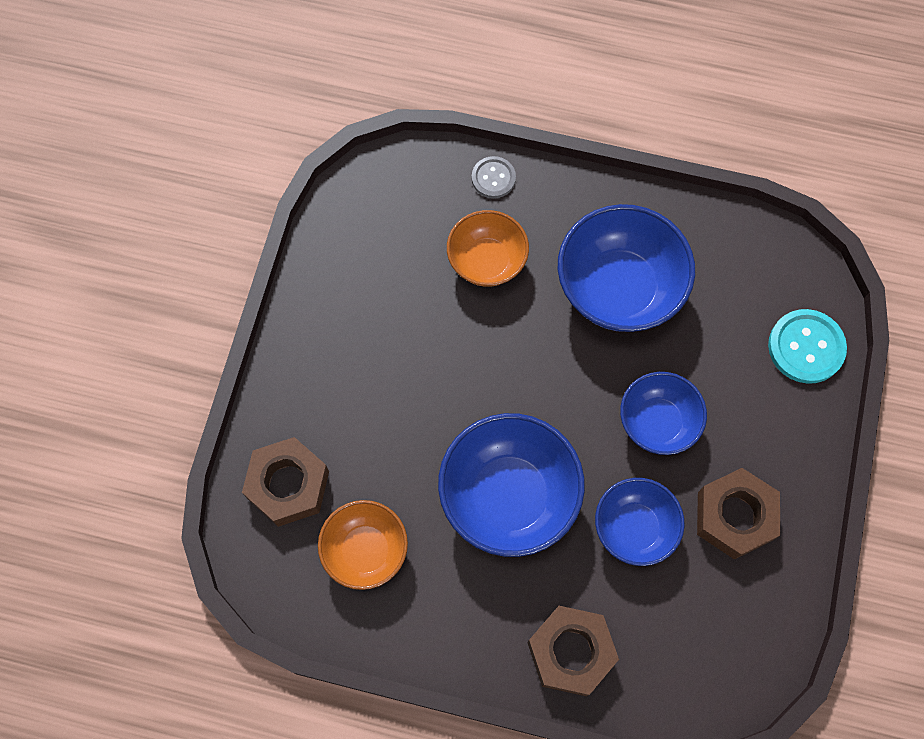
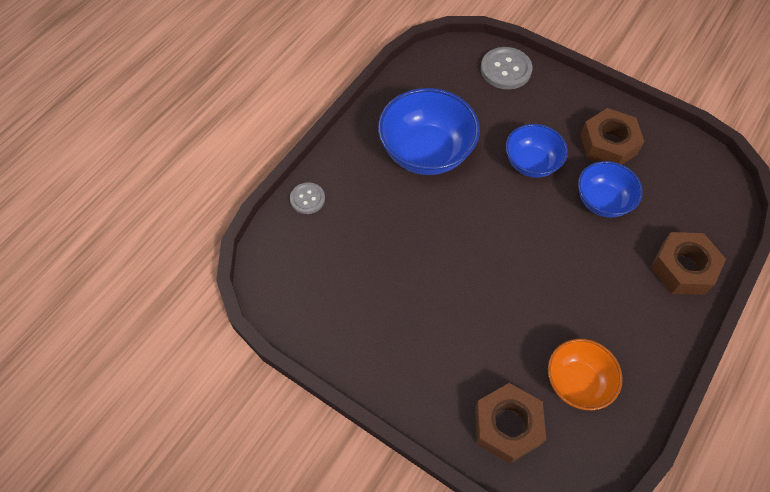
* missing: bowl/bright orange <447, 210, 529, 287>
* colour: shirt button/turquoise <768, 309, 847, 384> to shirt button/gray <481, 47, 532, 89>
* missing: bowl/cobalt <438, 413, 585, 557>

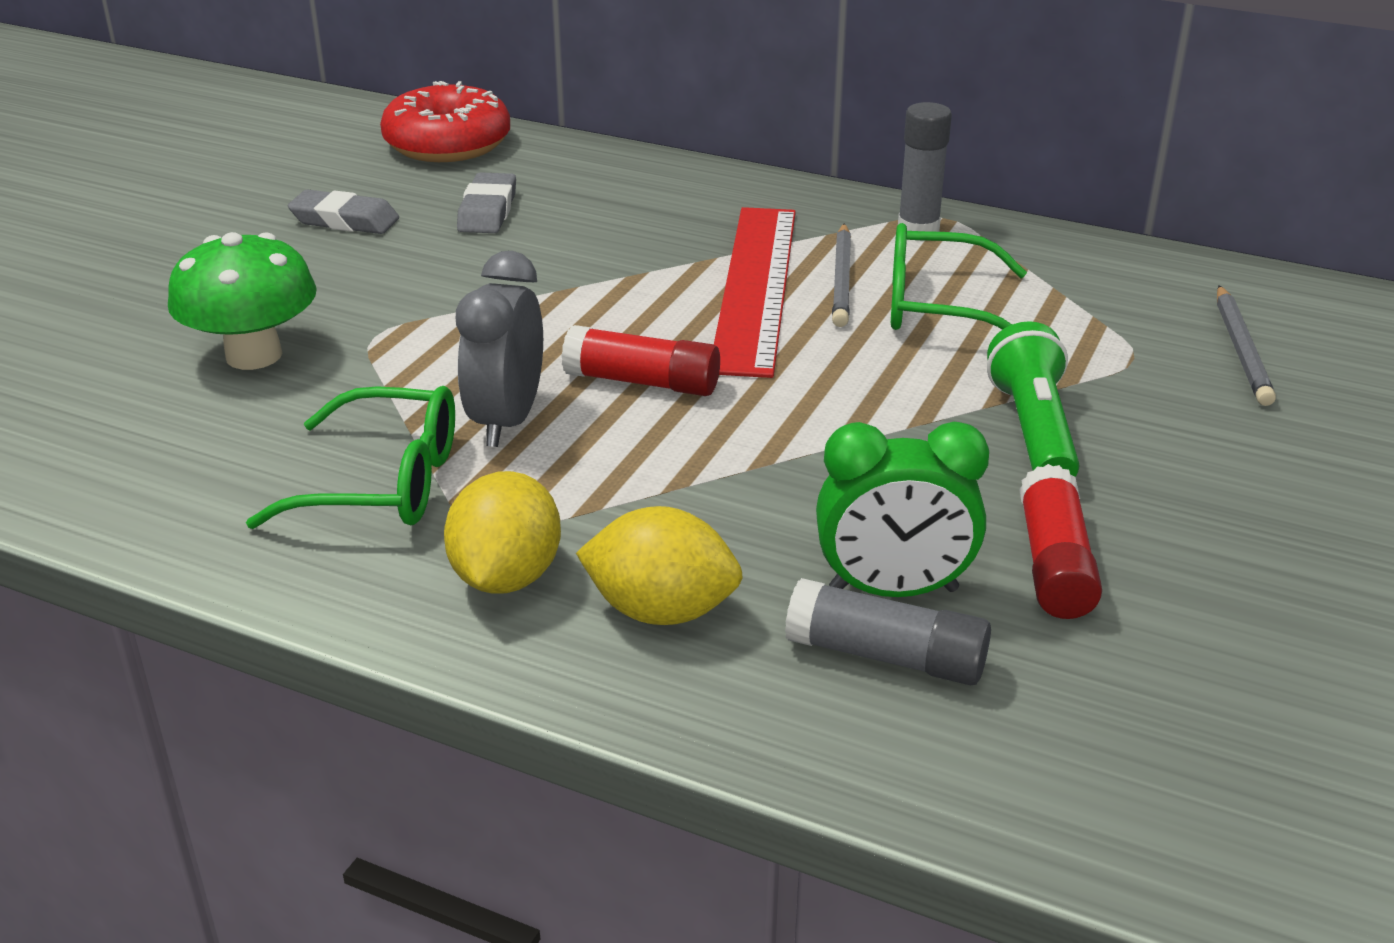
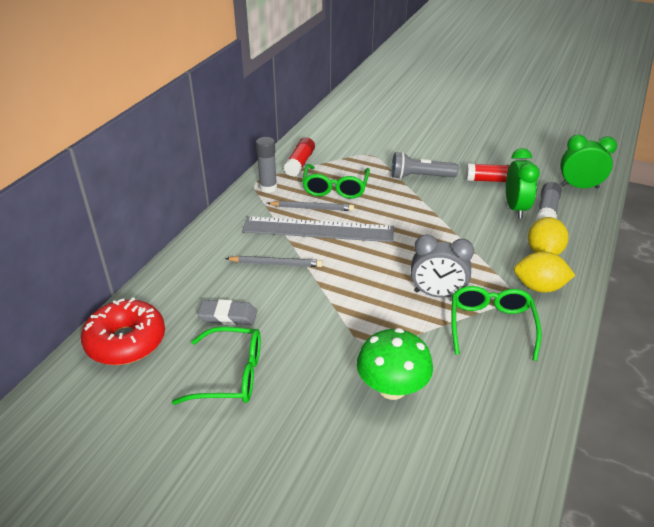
* exchanged: gum eraser/gray <288, 189, 399, 234> to eyeglasses/green <172, 327, 261, 405>
* colour: straightedge/crimson <714, 207, 796, 378> to straightedge/gray <242, 216, 394, 242>
* relocated: pencil/gray <1217, 286, 1276, 406> to <225, 256, 323, 267>
* colour: flashlight/green <987, 321, 1079, 477> to flashlight/gray <392, 152, 459, 179>
* relocated: glue/crimson <561, 325, 720, 396> to <284, 137, 315, 176>
* appeared: alarm clock/green <560, 134, 617, 189>

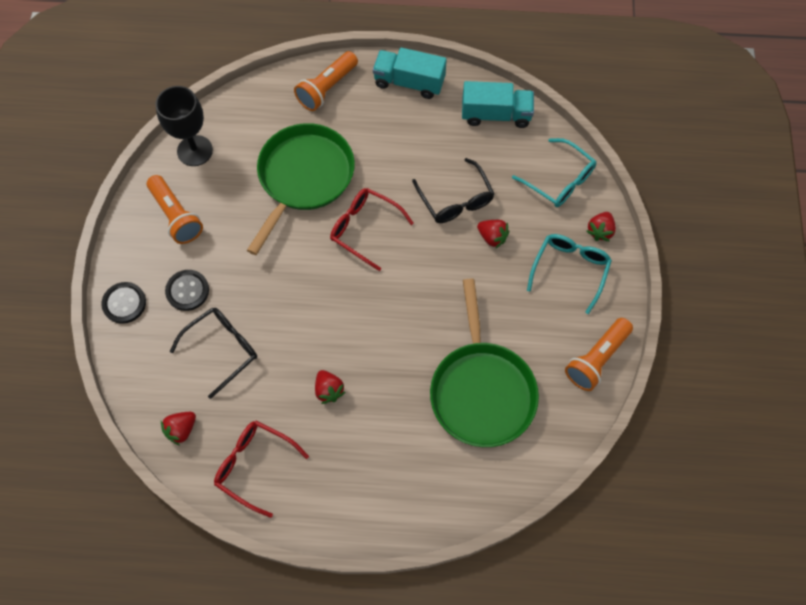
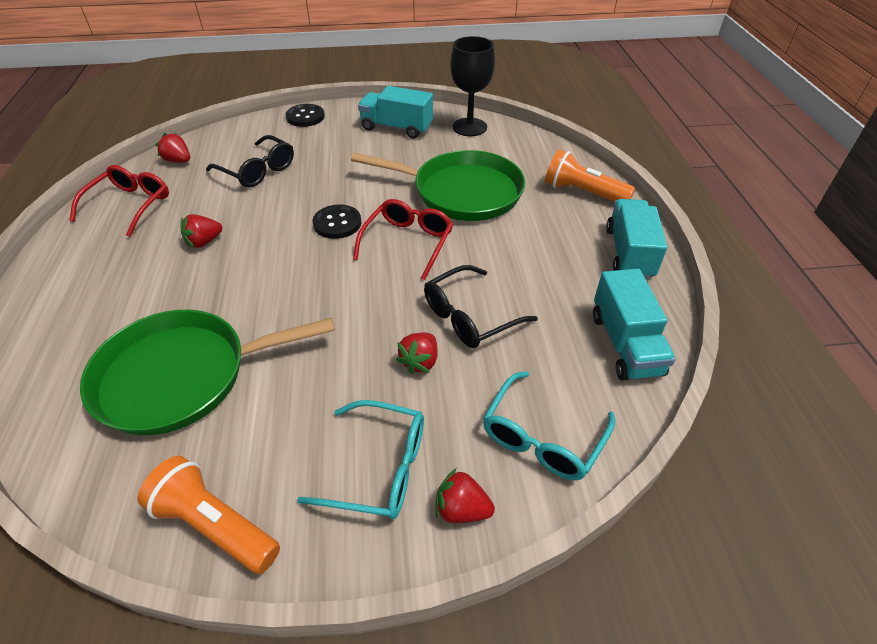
* exchanged: flashlight/bright orange <147, 175, 203, 244> to truck/turquoise <358, 86, 433, 139>
* relocated: shirt button/jet-black <165, 270, 209, 311> to <313, 204, 361, 239>

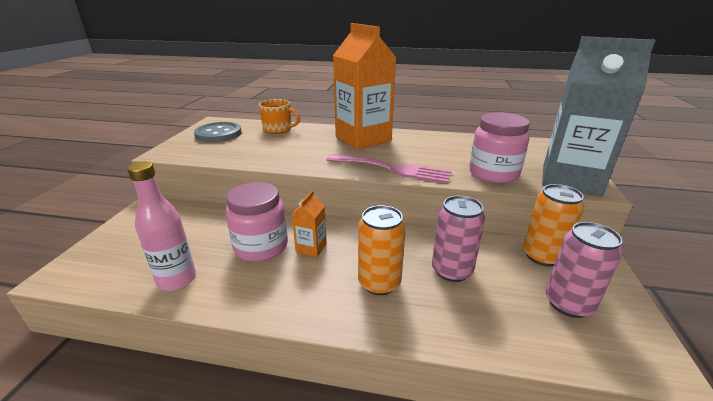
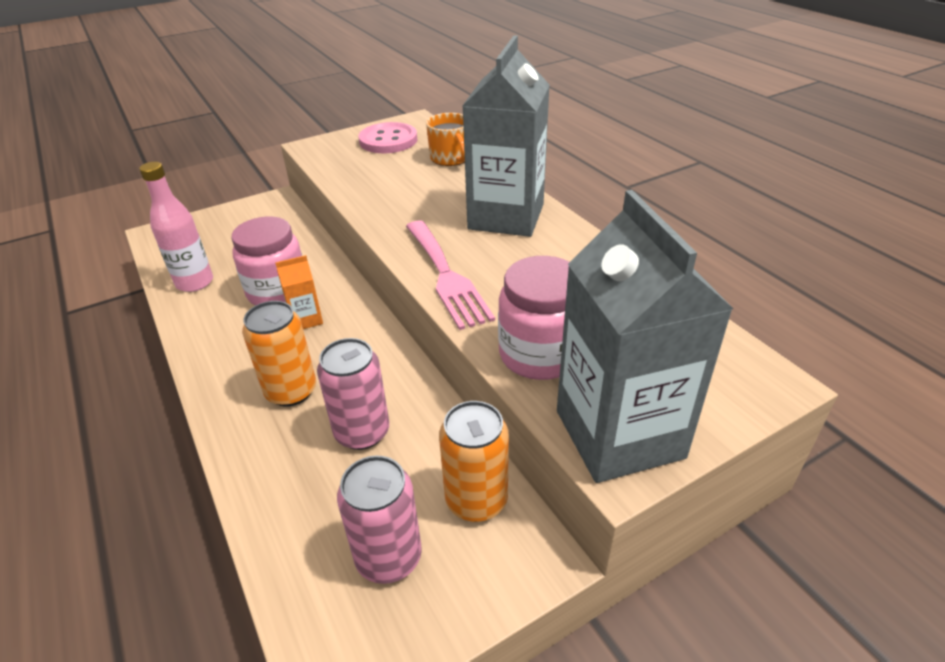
* colour: carton/bright orange <333, 23, 396, 150> to carton/gray <463, 35, 550, 237>
* colour: shirt button/gray <194, 122, 242, 142> to shirt button/rose-pink <358, 122, 417, 153>

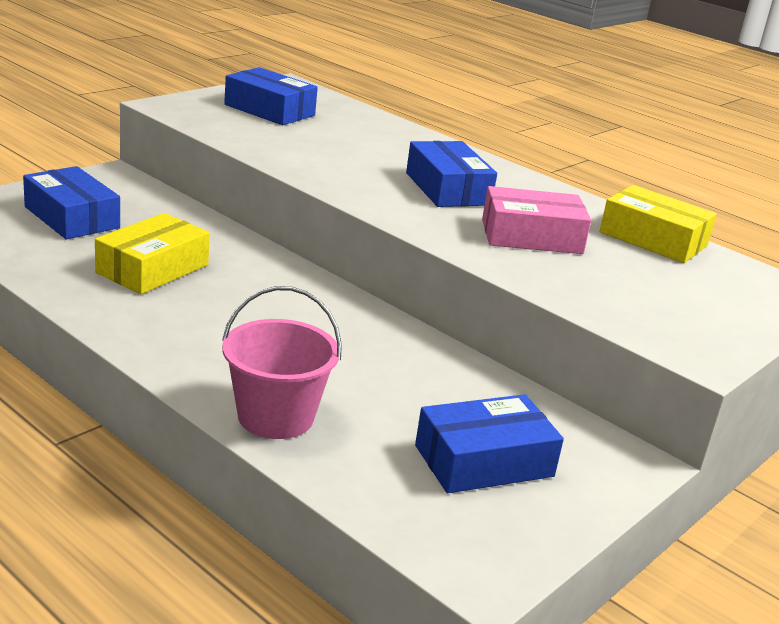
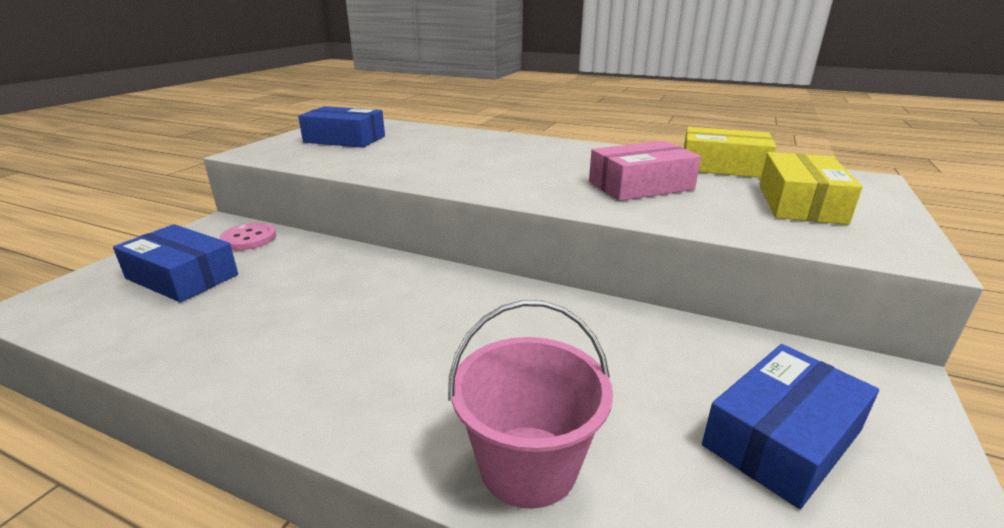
* missing: parcel/cobalt <406, 141, 497, 207>
* relocated: parcel/yellow <95, 213, 210, 294> to <759, 152, 863, 225>
* appeared: shirt button/rose-pink <219, 223, 276, 250>

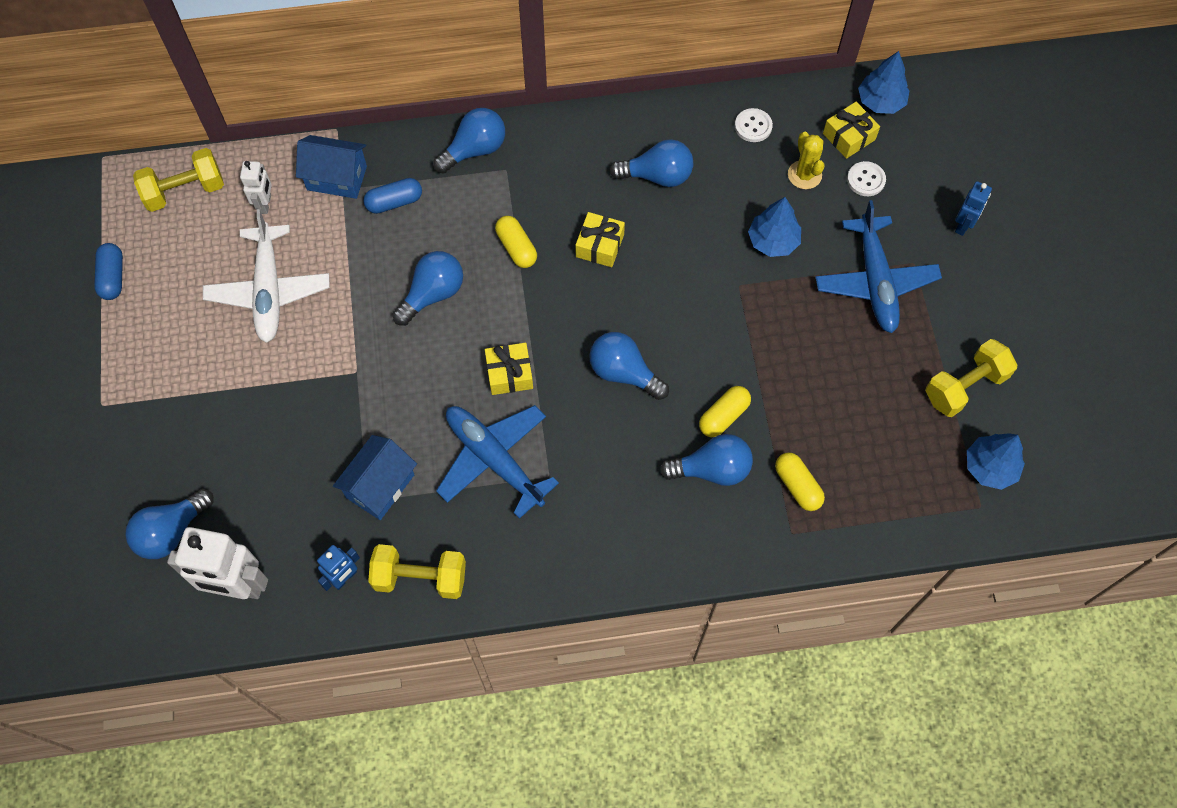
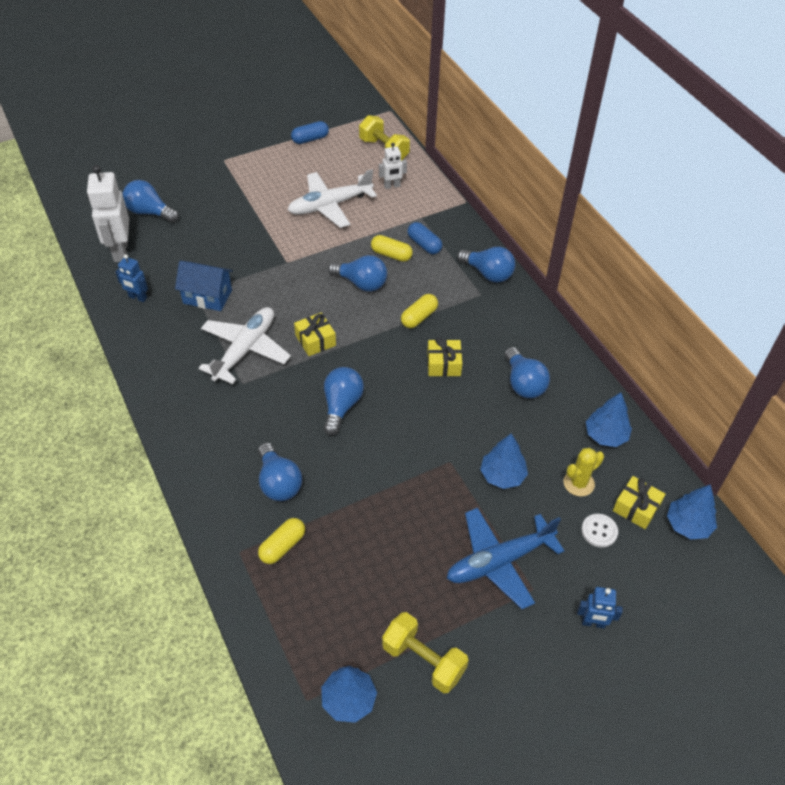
* exchanged: shirt button/white <735, 108, 773, 142> to tree/cobalt <586, 392, 632, 447>
* missing: house/cobalt <296, 135, 367, 199>
* relocated: pill/yellow <699, 386, 751, 437> to <371, 235, 413, 262>
* colour: aeroplane/cobalt <436, 405, 559, 519> to aeroplane/white <198, 307, 291, 384>
* missing: dumbbell/yellow <368, 544, 466, 599>

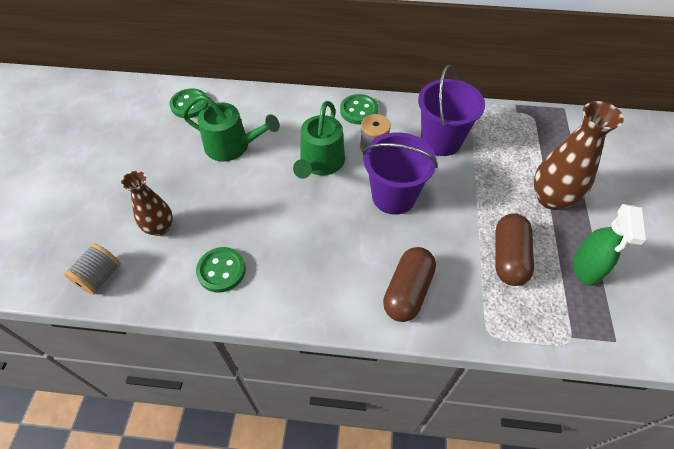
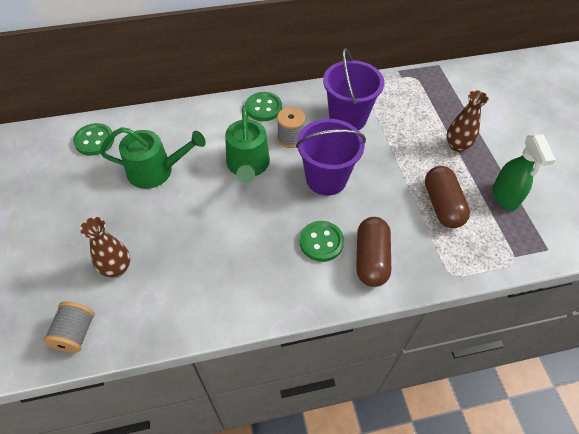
* size: tall vase/brown <534, 101, 624, 210> = <447, 90, 489, 152> x0.64
* relocated: shirt button/green <196, 247, 246, 292> to <300, 221, 344, 262>

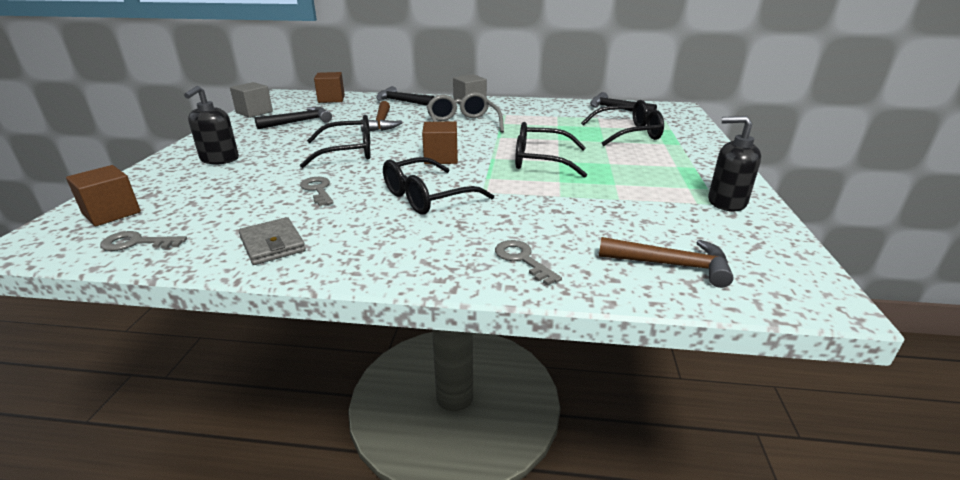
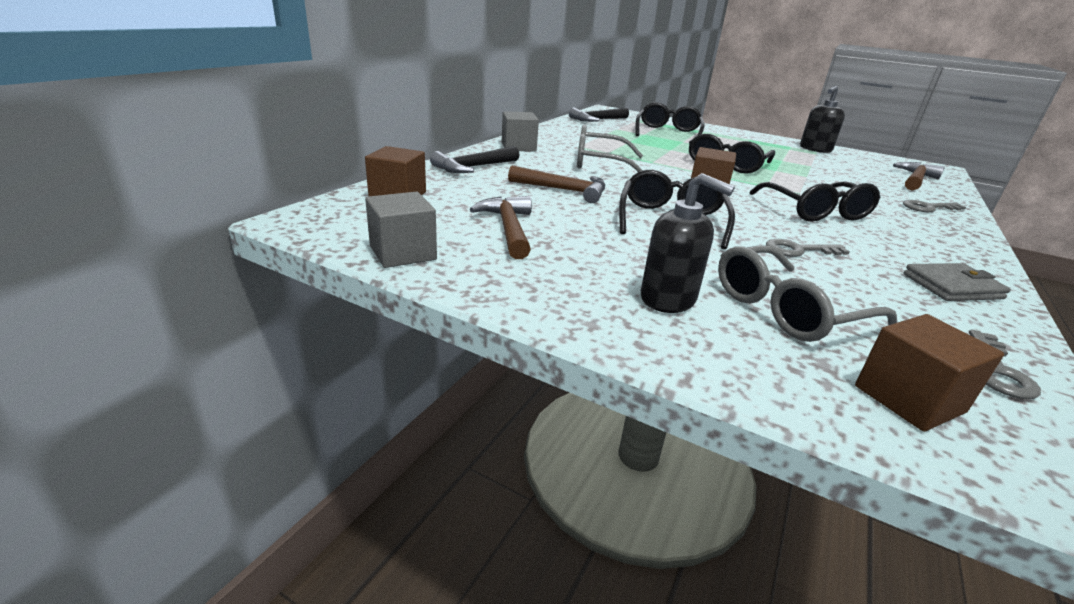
* colour: hammer/jet-black <254, 107, 332, 129> to hammer/brown <470, 196, 532, 259>
* appeared: eyeglasses/gray <718, 245, 898, 342>

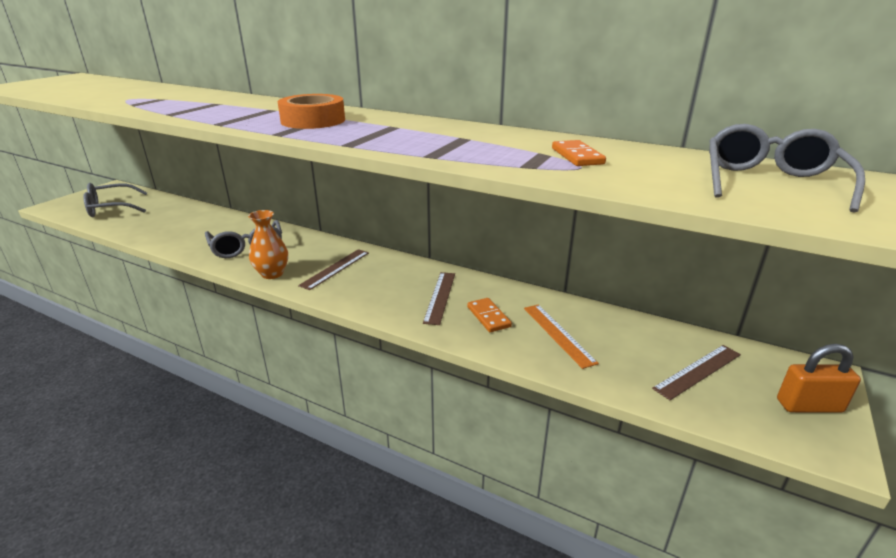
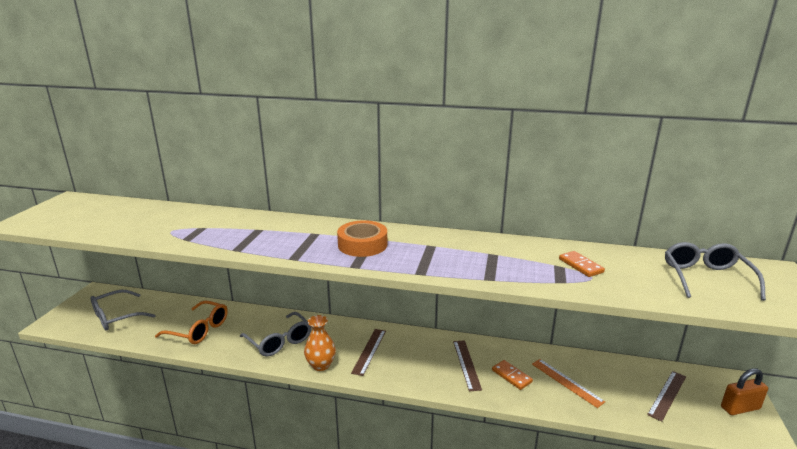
* appeared: eyeglasses/bright orange <155, 301, 228, 344>

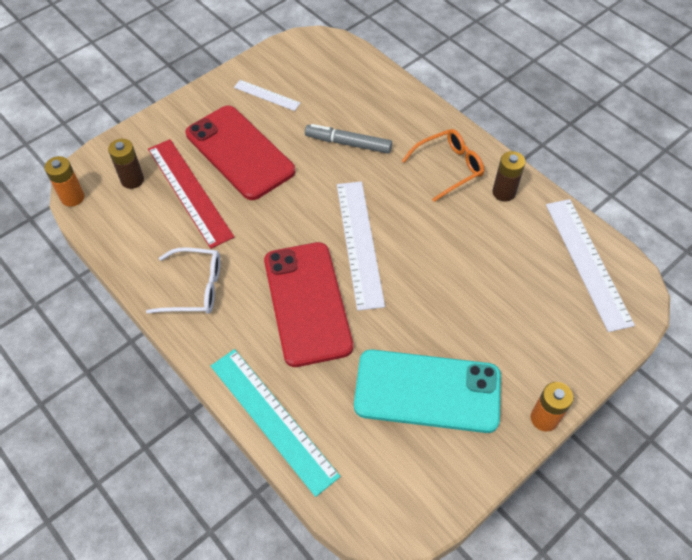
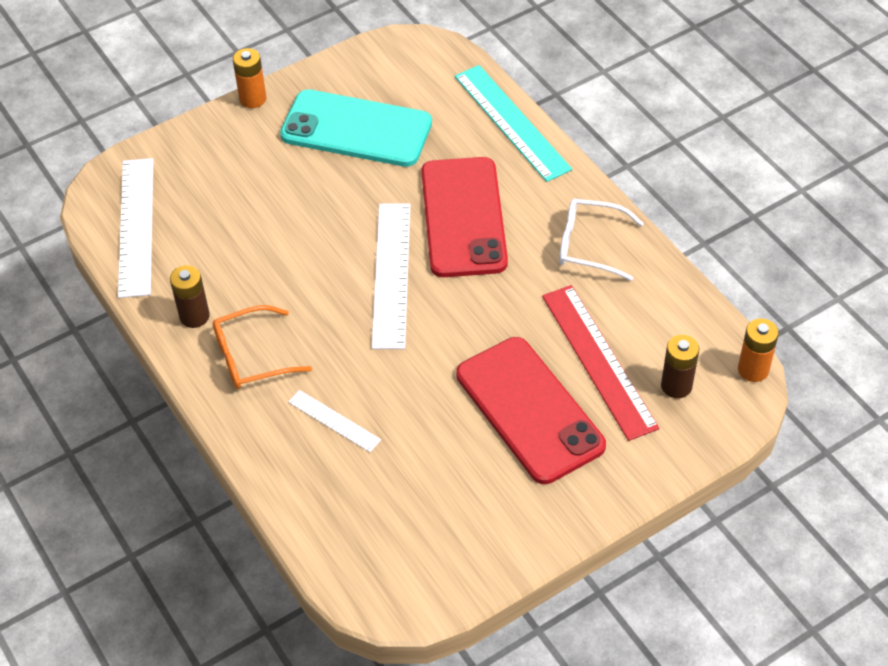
* relocated: straightedge/white <234, 80, 300, 111> to <288, 390, 381, 452>
* missing: marker/gray <305, 124, 392, 153>

